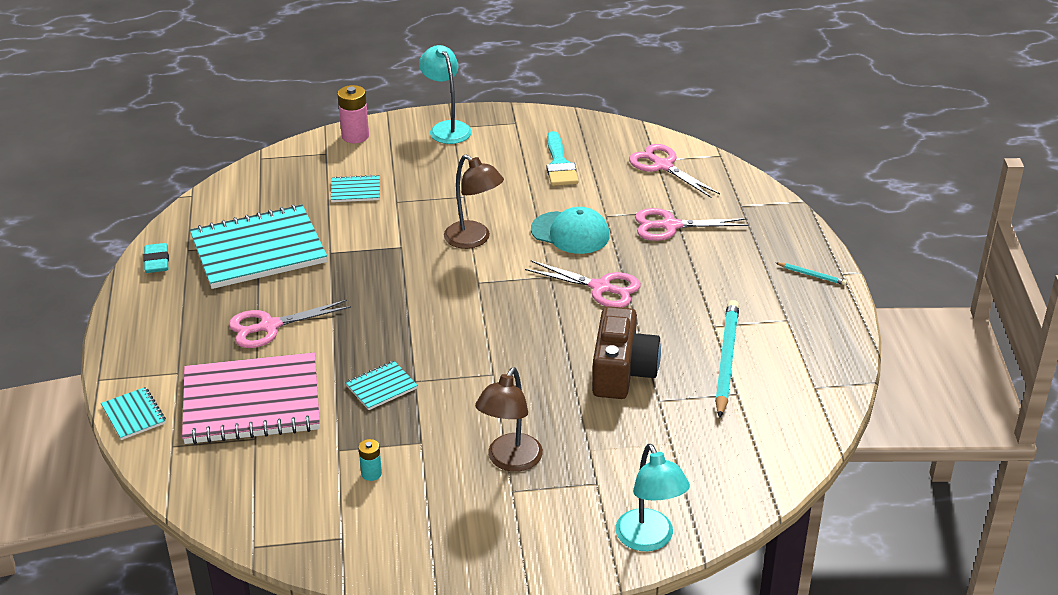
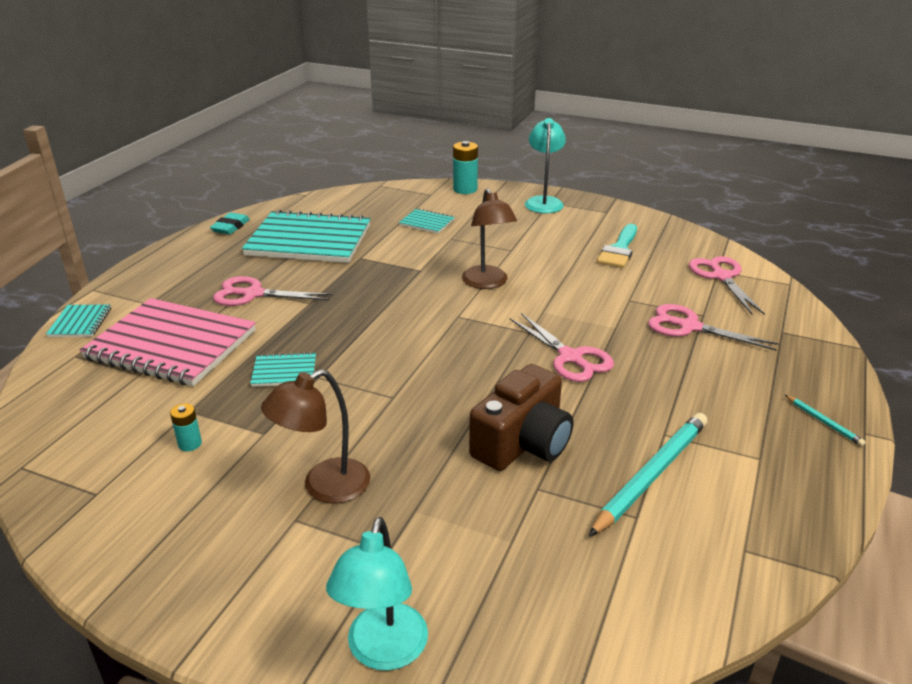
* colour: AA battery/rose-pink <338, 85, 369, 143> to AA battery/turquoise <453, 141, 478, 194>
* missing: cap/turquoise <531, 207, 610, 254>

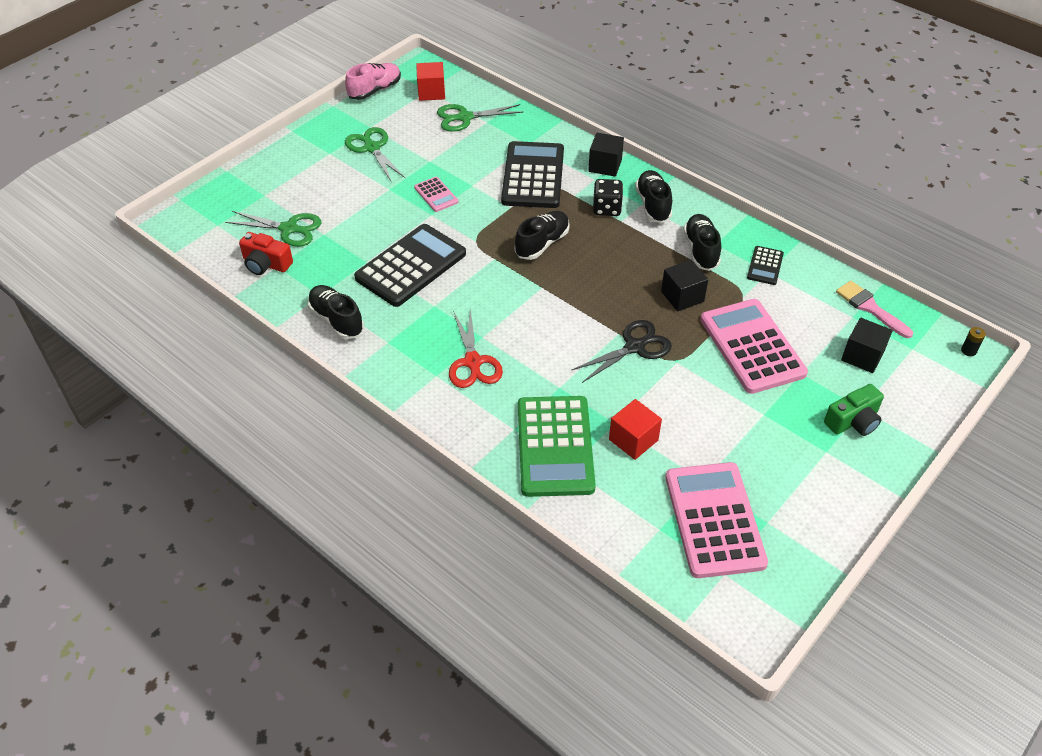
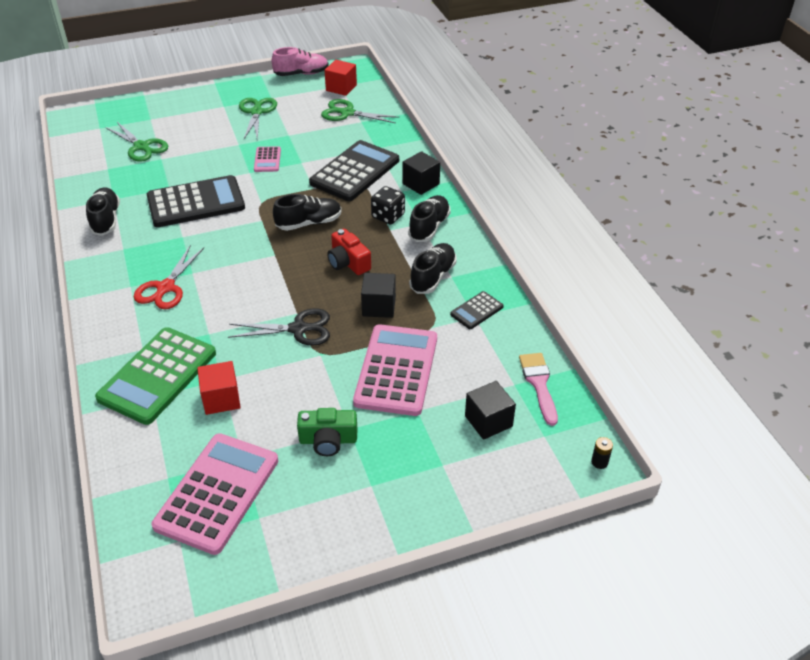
* relocated: compact camera/crimson <239, 232, 293, 275> to <327, 229, 371, 275>
* relocated: compact camera/green <824, 384, 884, 436> to <297, 408, 357, 456>

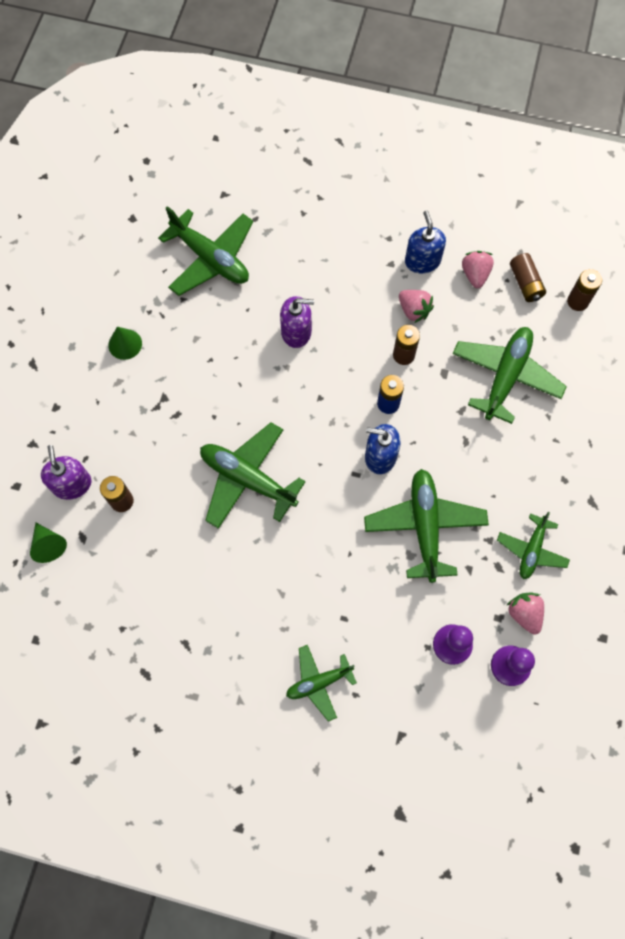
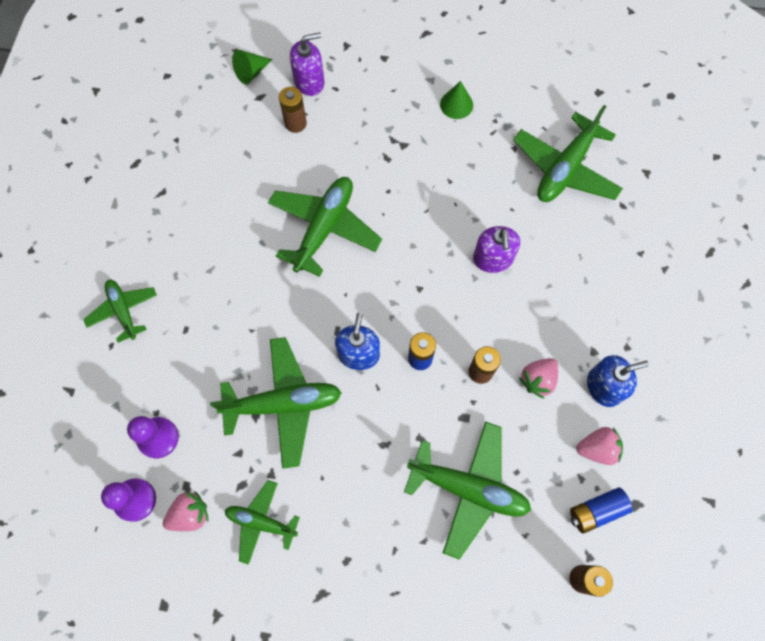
* colour: AA battery/brown <510, 253, 546, 302> to AA battery/cobalt <570, 487, 633, 534>

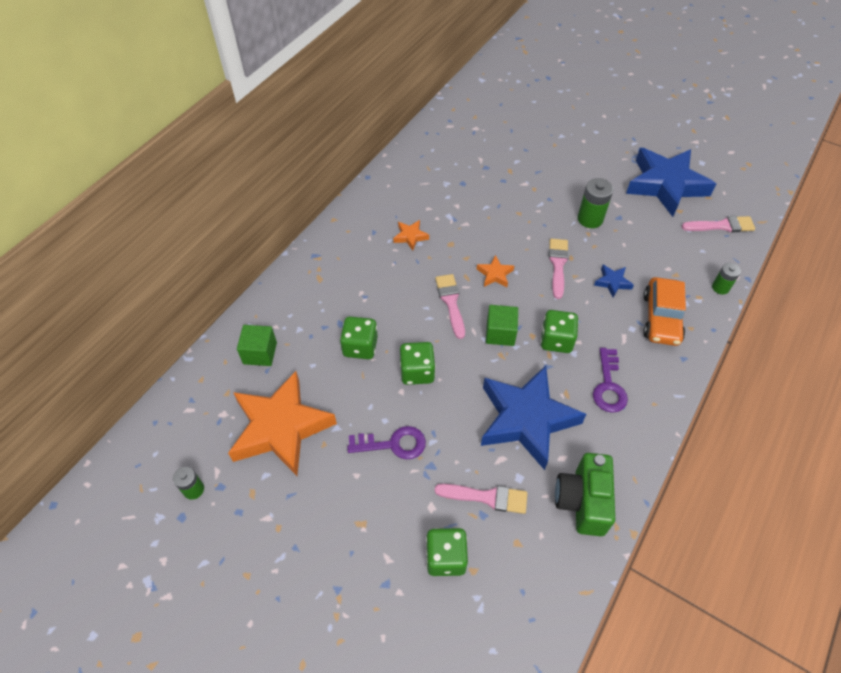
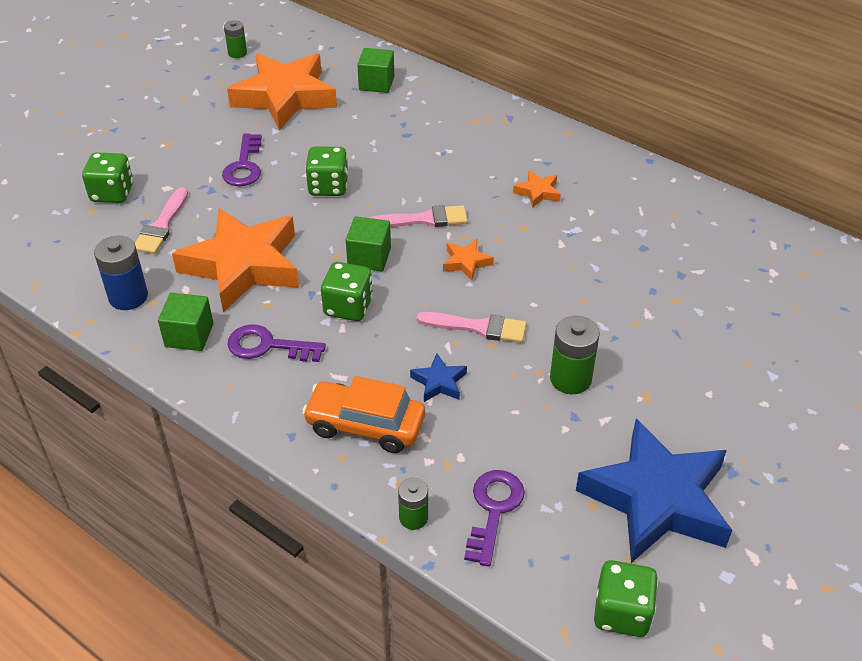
* missing: paintbrush/rose-pink <681, 216, 755, 232>
* relocated: die/green <340, 317, 378, 359> to <594, 560, 658, 637>
* colour: star shape/cobalt <481, 365, 586, 470> to star shape/bright orange <172, 208, 299, 312>
* exchanged: compact camera/green <555, 453, 615, 536> to AA battery/cobalt <94, 236, 148, 310>
* appeared: solid cube/green <158, 293, 213, 351>
* appeared: latchkey/violet <464, 470, 525, 567>

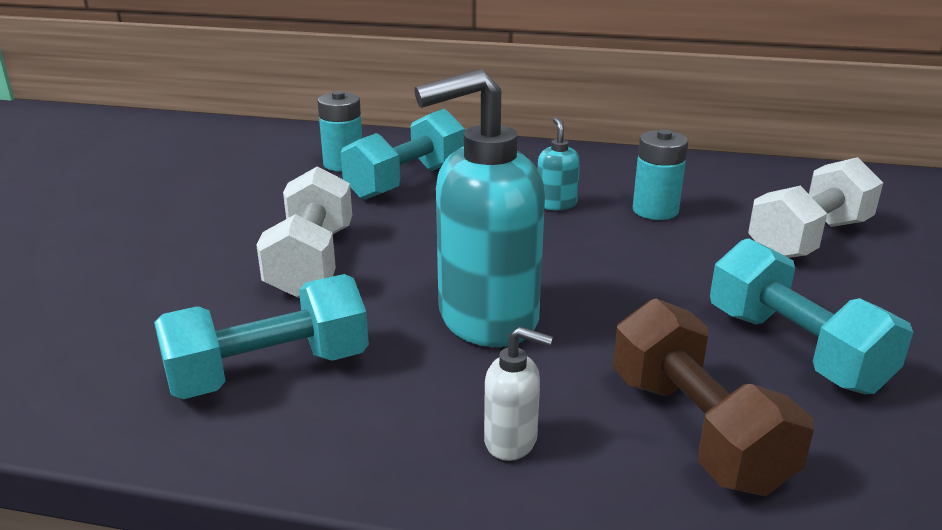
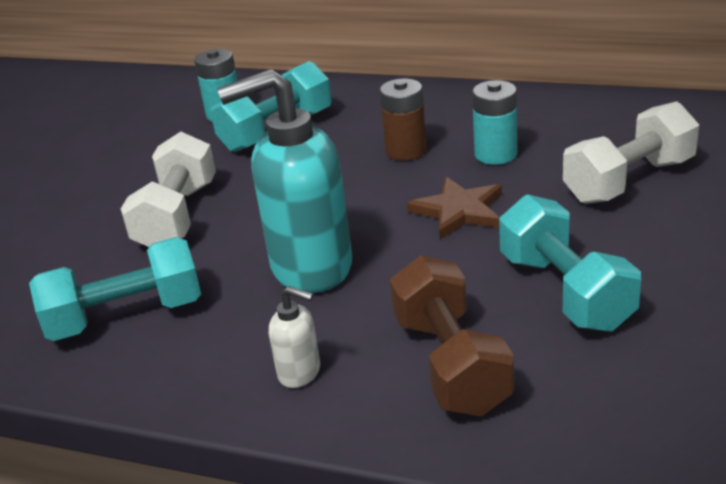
* exchanged: pump bottle/turquoise <538, 117, 580, 210> to AA battery/brown <379, 79, 427, 161>
* appeared: star shape/brown <407, 177, 502, 239>

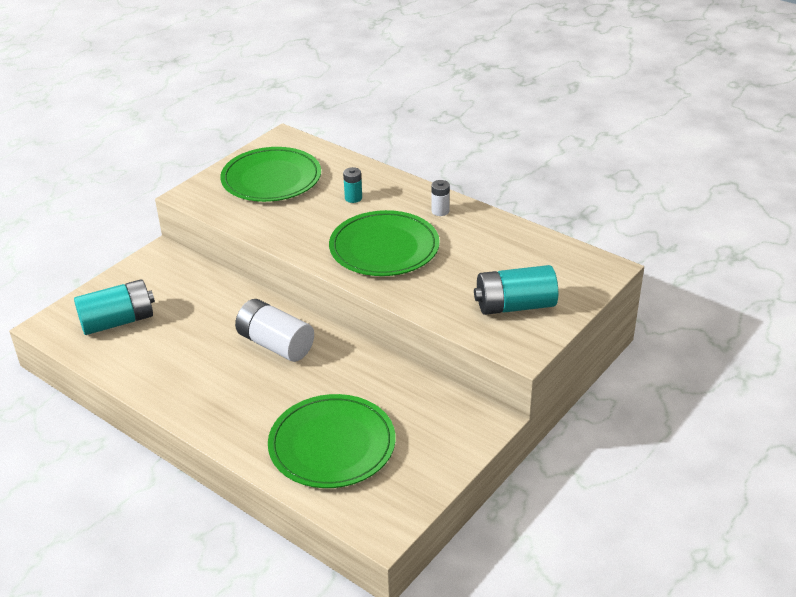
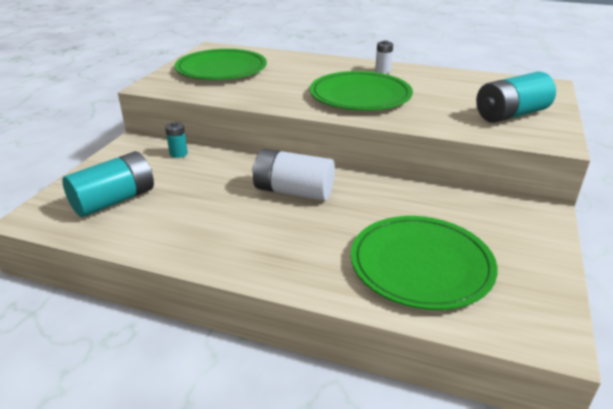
* relocated: AA battery/turquoise <343, 167, 362, 203> to <165, 122, 188, 158>

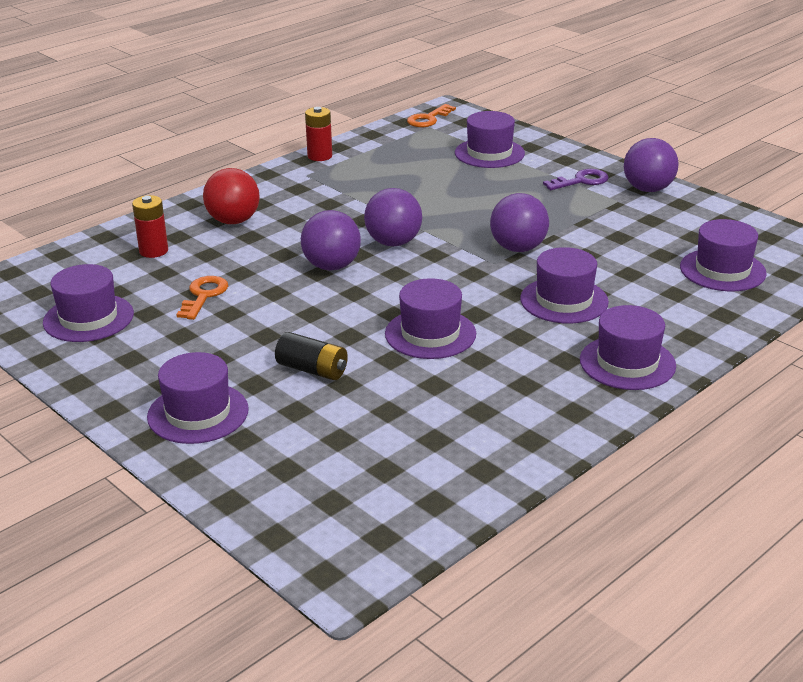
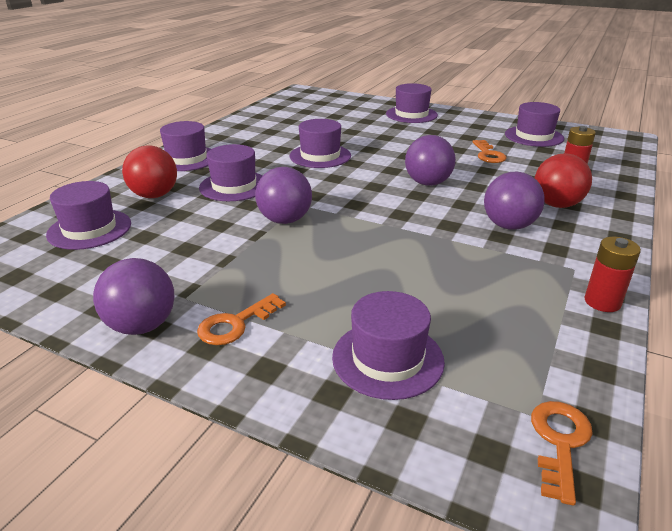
* colour: latchkey/violet <543, 169, 609, 190> to latchkey/bright orange <197, 293, 286, 345>
* relocated: ball/violet <364, 188, 422, 246> to <484, 172, 545, 230>
* missing: AA battery/jet-black <275, 332, 348, 380>
* appeared: ball/crimson <122, 145, 177, 198>

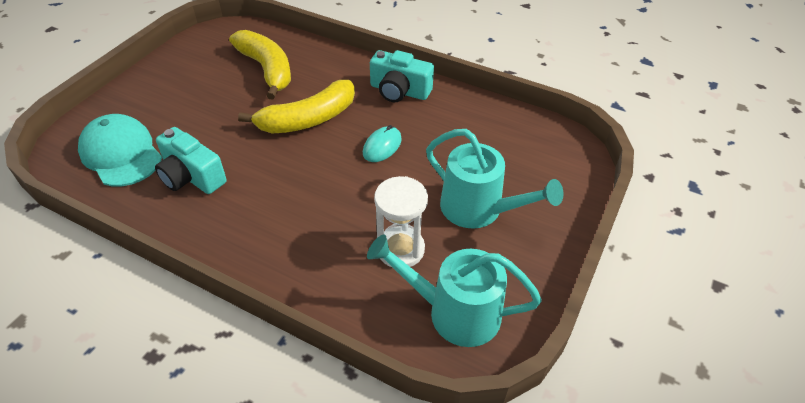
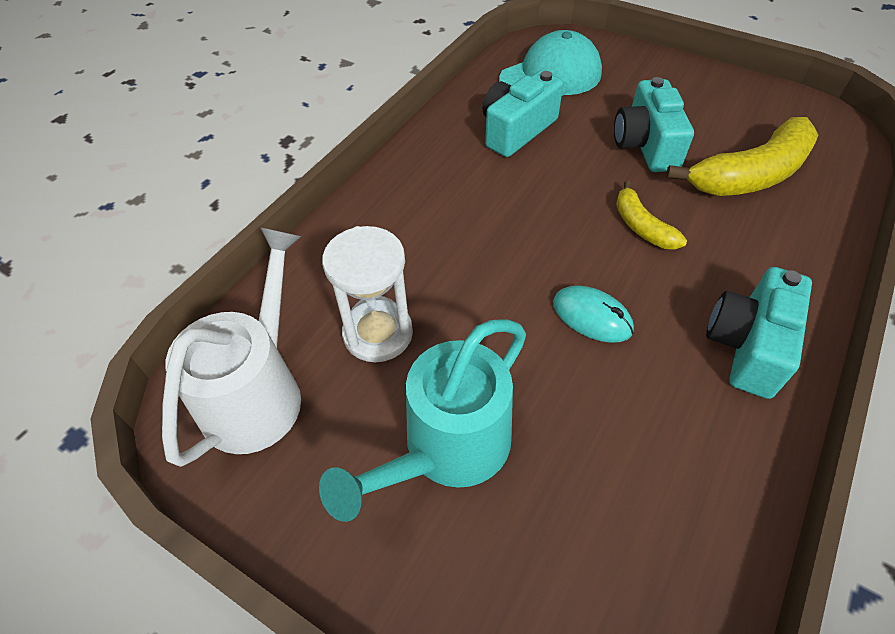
* size: toy banana/yellow <238, 80, 355, 134> = <616, 180, 687, 250> x0.53
* colour: watering can/turquoise <367, 235, 542, 347> to watering can/white <162, 227, 301, 467>
* appeared: compact camera/turquoise <614, 77, 694, 172>

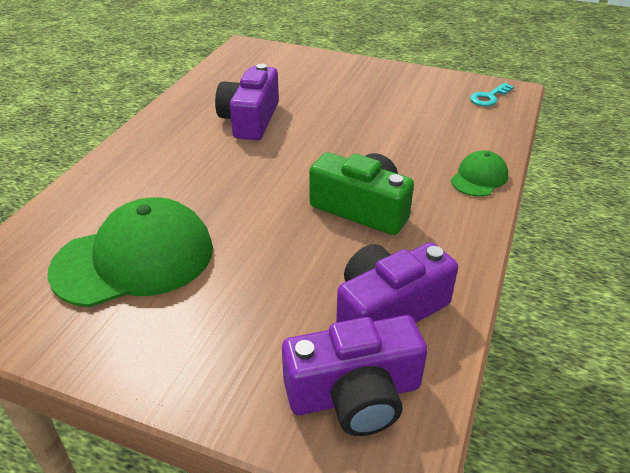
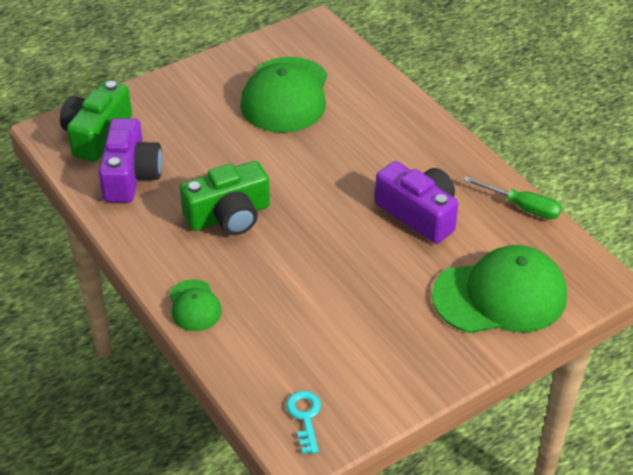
* colour: compact camera/violet <282, 315, 427, 436> to compact camera/green <60, 81, 132, 162>
* appeared: flat screwdriver/green <463, 176, 562, 220>
* appeared: cap/green <432, 245, 567, 333>

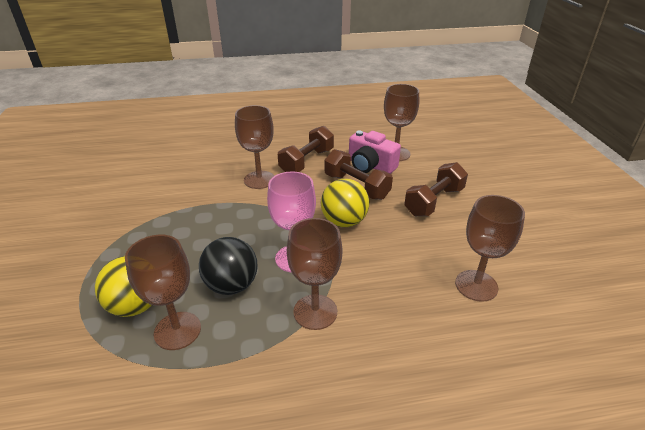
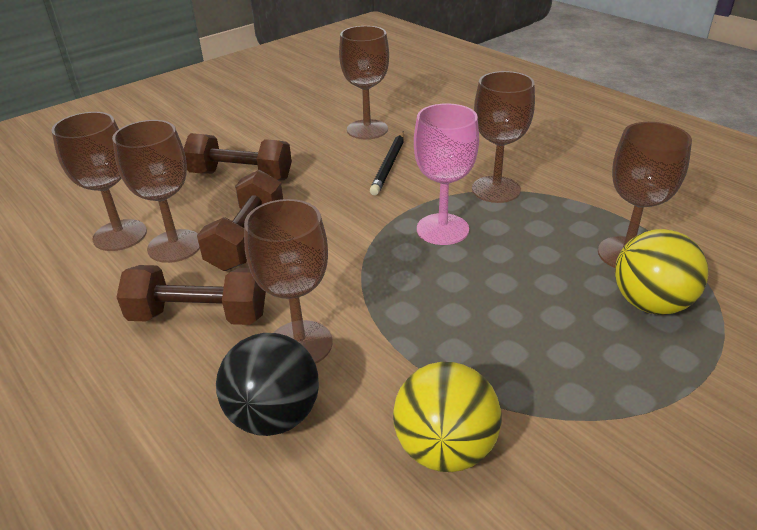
* exchanged: compact camera/rose-pink <349, 130, 401, 174> to wine glass/brown <112, 120, 200, 263>
* relocated: ball/yellow <321, 179, 369, 227> to <393, 362, 502, 472>
* relocated: ball/jet-black <199, 237, 258, 295> to <216, 333, 319, 436>
* appeared: pencil/jet-black <370, 131, 404, 195>

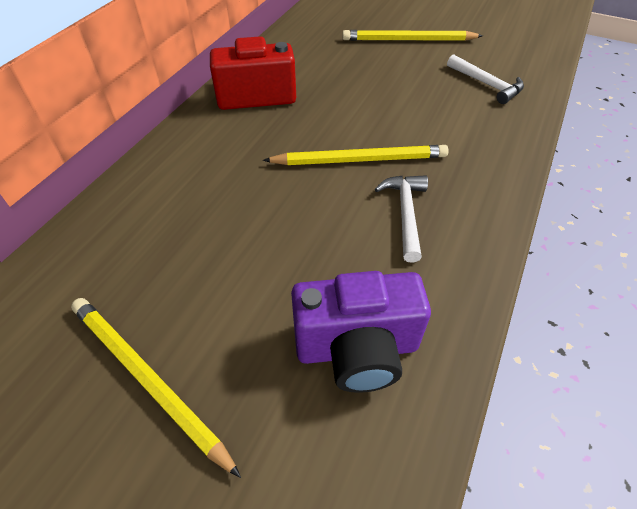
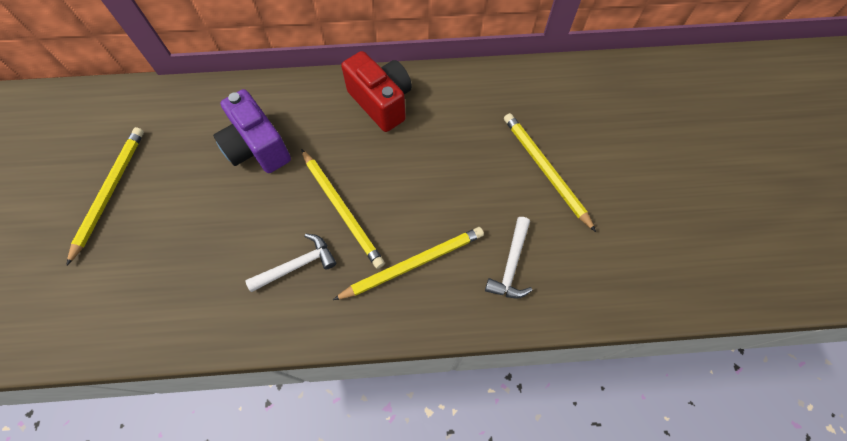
* relocated: compact camera/violet <291, 271, 431, 393> to <213, 89, 291, 173>
* appeared: pencil/yellow <333, 227, 484, 300>

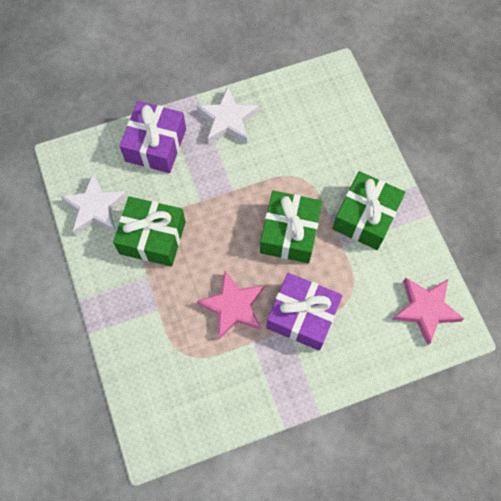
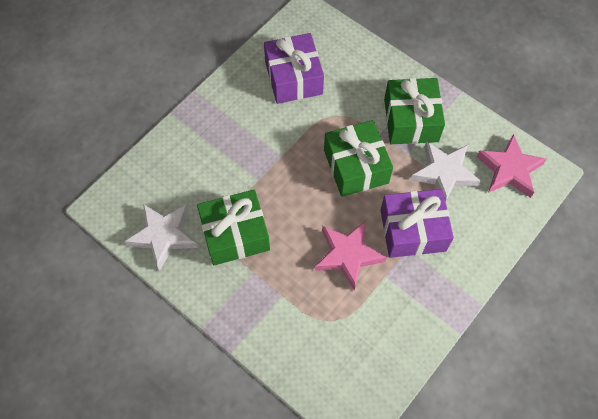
* relocated: star shape/white <196, 86, 259, 144> to <410, 141, 481, 201>
* relocated: gift/violet <120, 101, 186, 173> to <264, 33, 324, 104>

